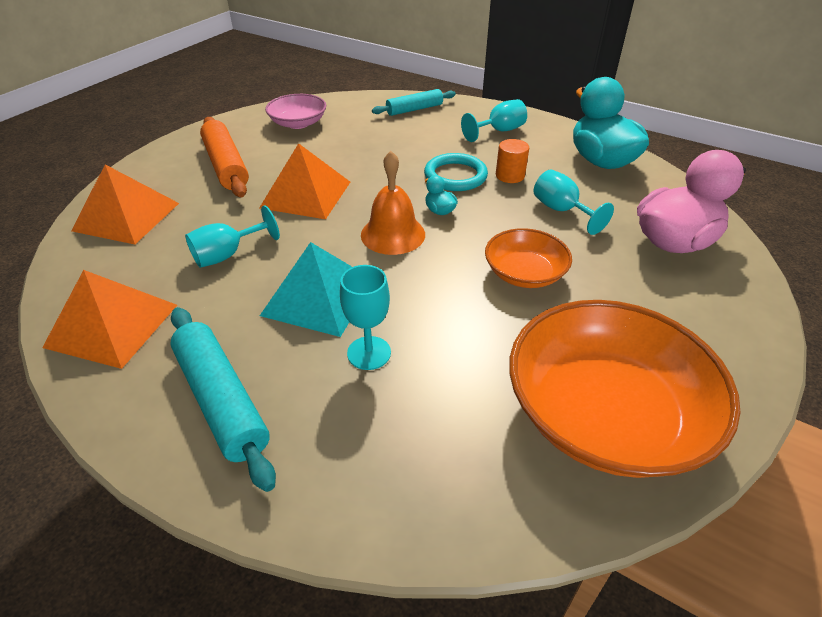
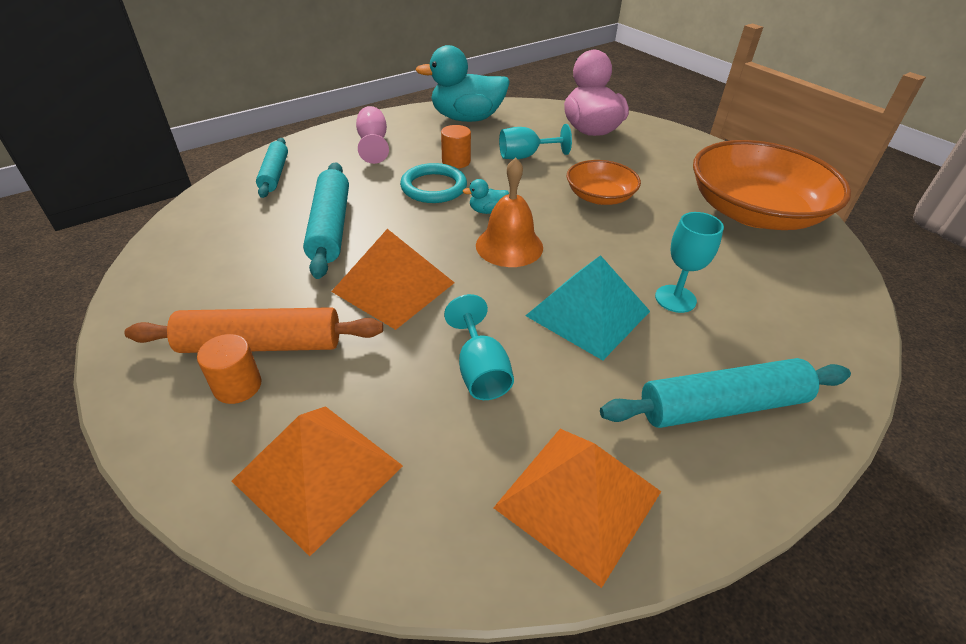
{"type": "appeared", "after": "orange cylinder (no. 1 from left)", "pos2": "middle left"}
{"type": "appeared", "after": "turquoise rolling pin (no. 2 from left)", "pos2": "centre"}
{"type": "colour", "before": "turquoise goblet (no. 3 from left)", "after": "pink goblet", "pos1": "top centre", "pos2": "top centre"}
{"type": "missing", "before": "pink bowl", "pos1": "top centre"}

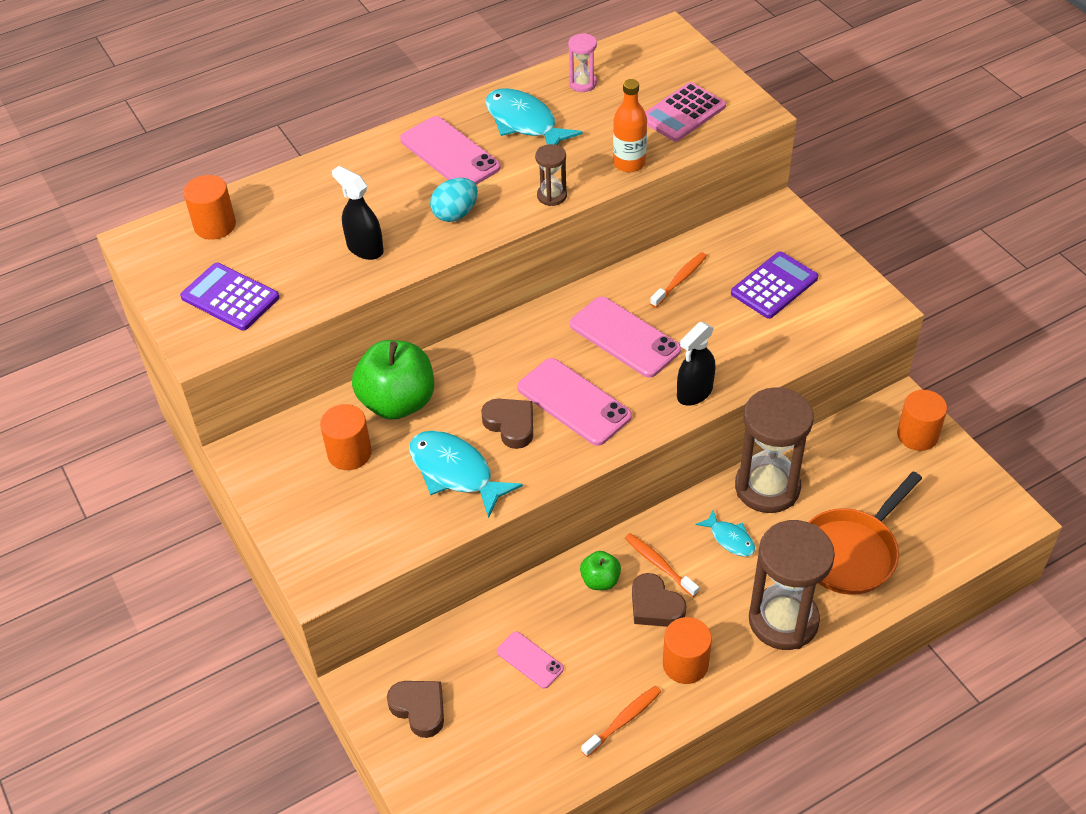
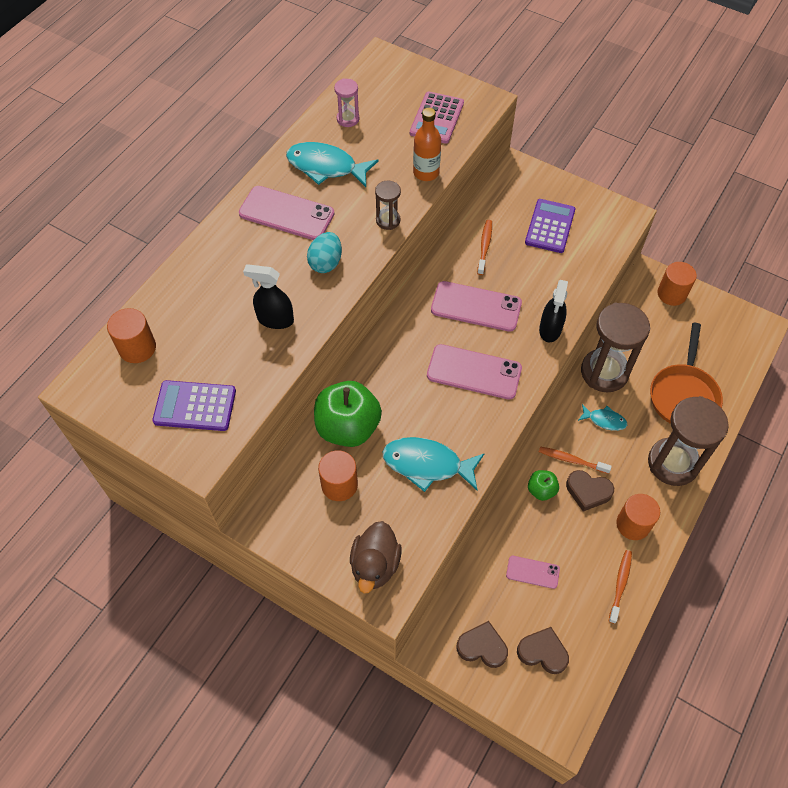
{"type": "appeared", "after": "brown duck", "pos2": "bottom centre"}
{"type": "relocated", "before": "brown heart (no. 2 from left)", "pos1": "centre", "pos2": "bottom right"}

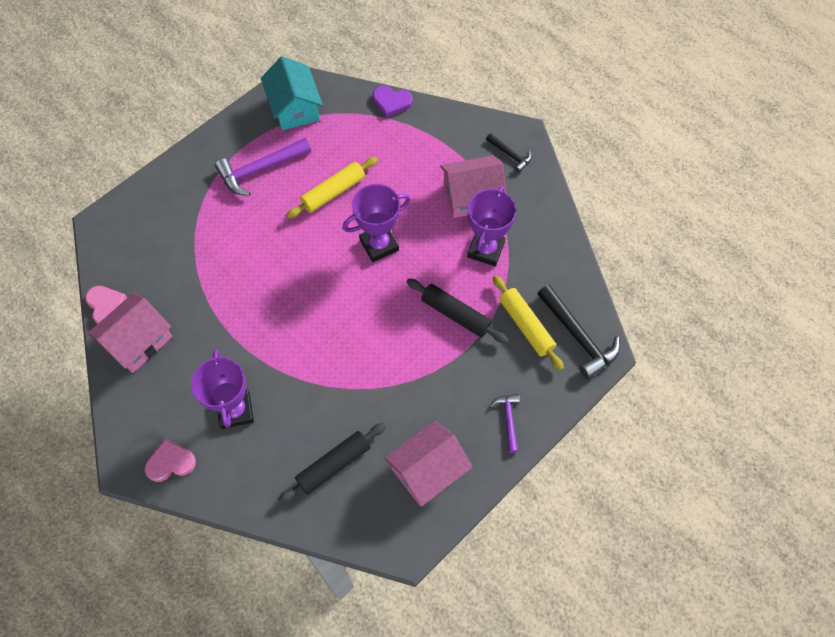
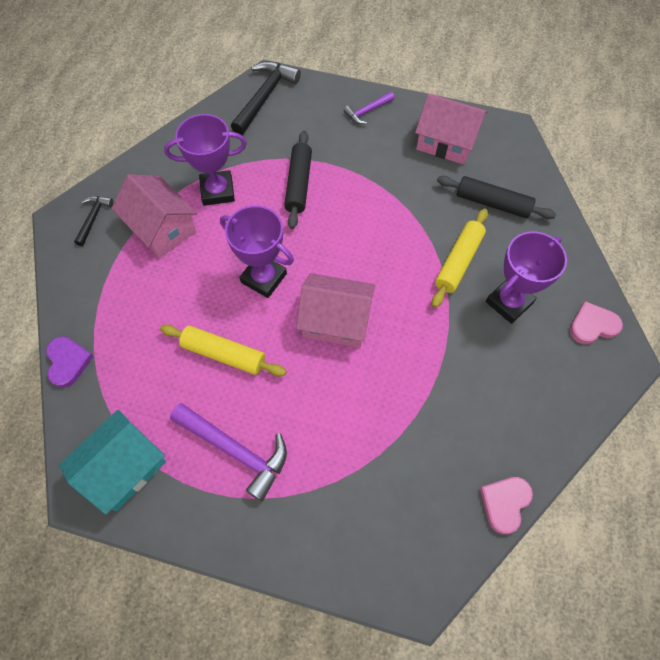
{"type": "relocated", "before": "pink house (no. 1 from left in the first image)", "after": "pink house (no. 2 from left)", "pos1": "middle left", "pos2": "centre"}
{"type": "relocated", "before": "yellow rolling pin (no. 2 from left)", "pos1": "centre", "pos2": "middle right"}
{"type": "spun", "before": "pink heart (no. 2 from left)", "pos1": "bottom left", "pos2": "middle right", "turn": 120}

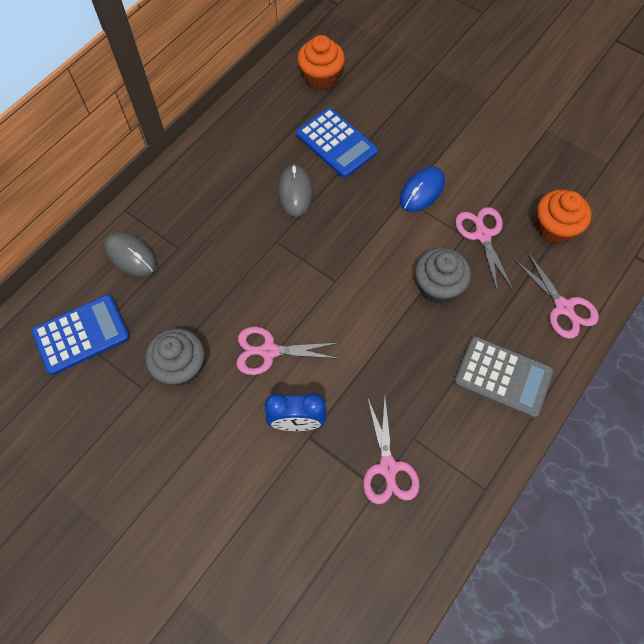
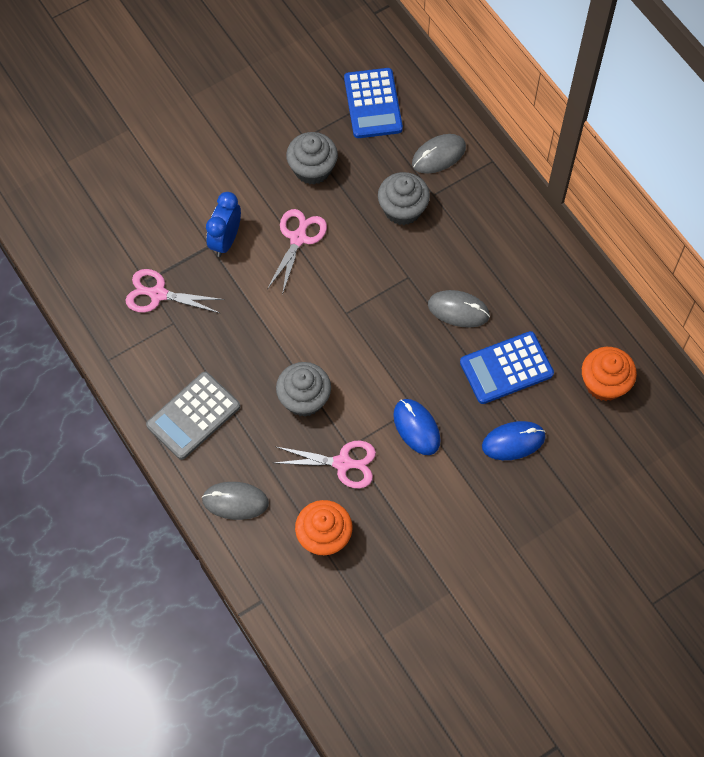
{"type": "exchanged", "before": "pink scissors (no. 4 from left)", "after": "grey mouse (no. 1 from left)", "pos1": "middle right", "pos2": "centre"}
{"type": "appeared", "after": "grey cupcake (no. 3 from left)", "pos2": "top centre"}
{"type": "appeared", "after": "blue mouse (no. 2 from left)", "pos2": "middle right"}

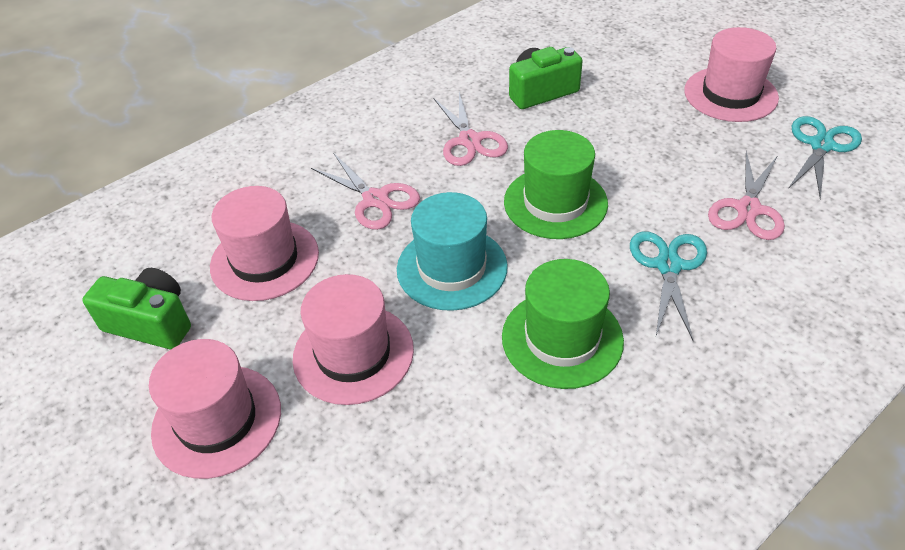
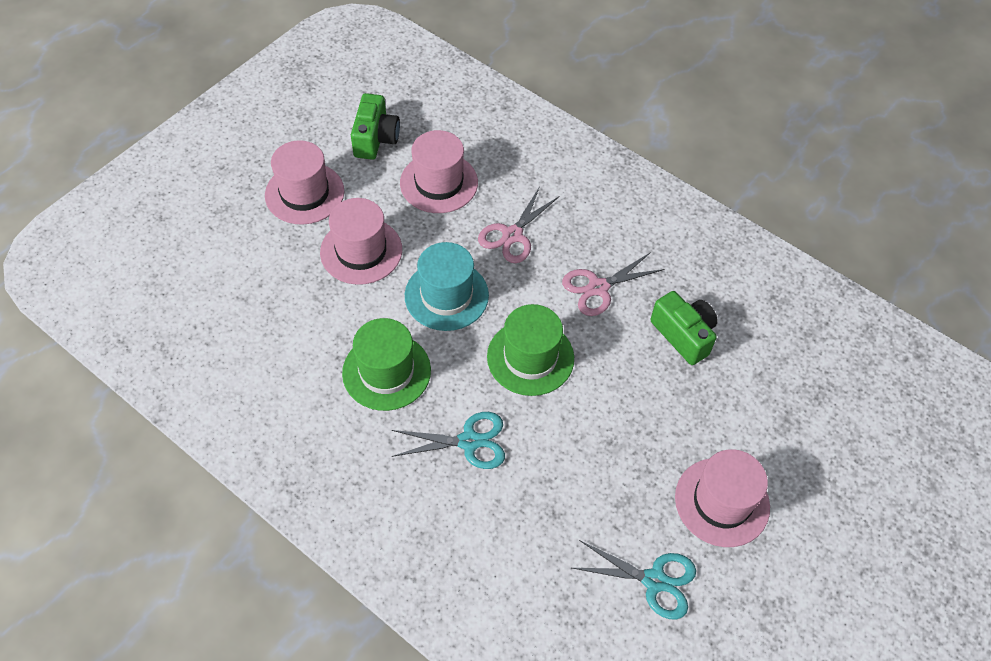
{"type": "missing", "before": "pink scissors (no. 3 from left)", "pos1": "middle right"}

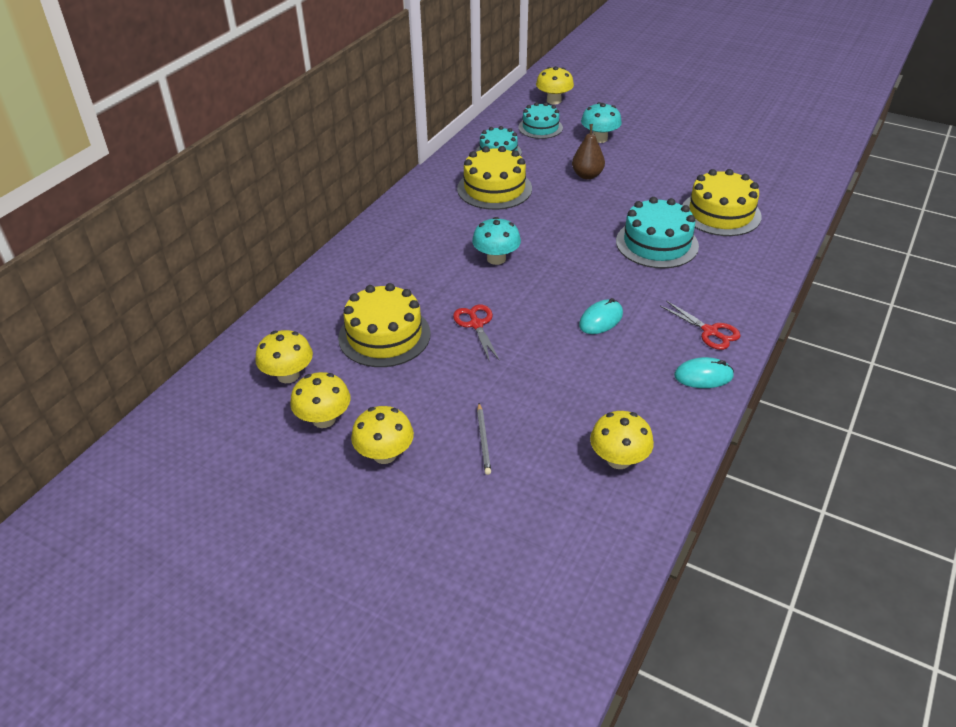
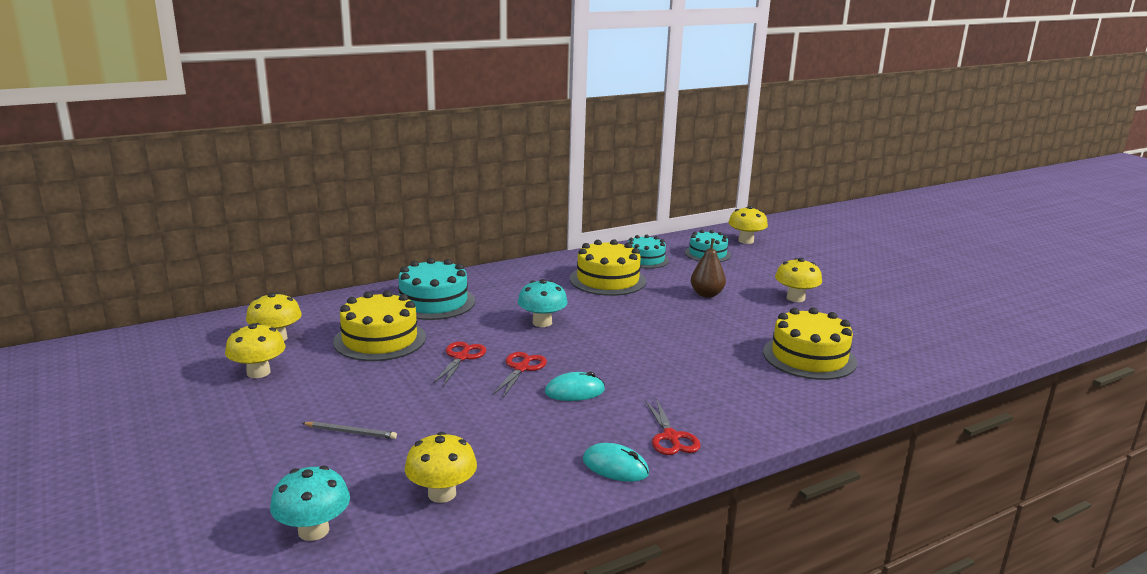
{"type": "relocated", "before": "turquoise mushroom (no. 2 from left in the first image)", "after": "turquoise mushroom (no. 1 from left)", "pos1": "top centre", "pos2": "bottom left"}
{"type": "spun", "before": "grey pencil", "pos1": "centre", "pos2": "bottom left", "turn": -105}
{"type": "relocated", "before": "turquoise cake (no. 3 from left in the first image)", "after": "turquoise cake (no. 1 from left)", "pos1": "top right", "pos2": "centre"}
{"type": "appeared", "after": "red scissors (no. 2 from left)", "pos2": "centre"}
{"type": "relocated", "before": "yellow mushroom (no. 3 from left in the first image)", "after": "yellow mushroom (no. 5 from left)", "pos1": "centre", "pos2": "middle right"}

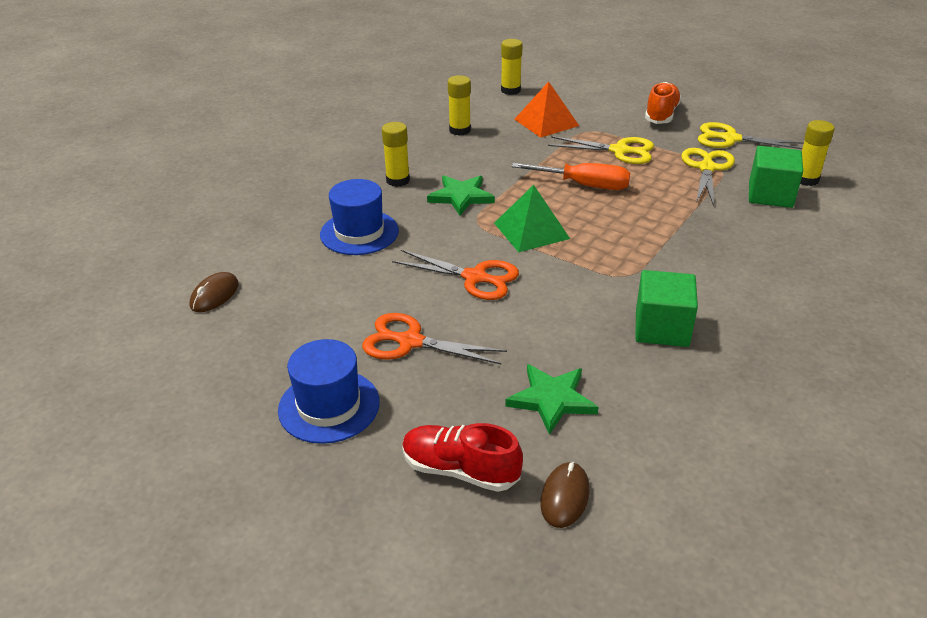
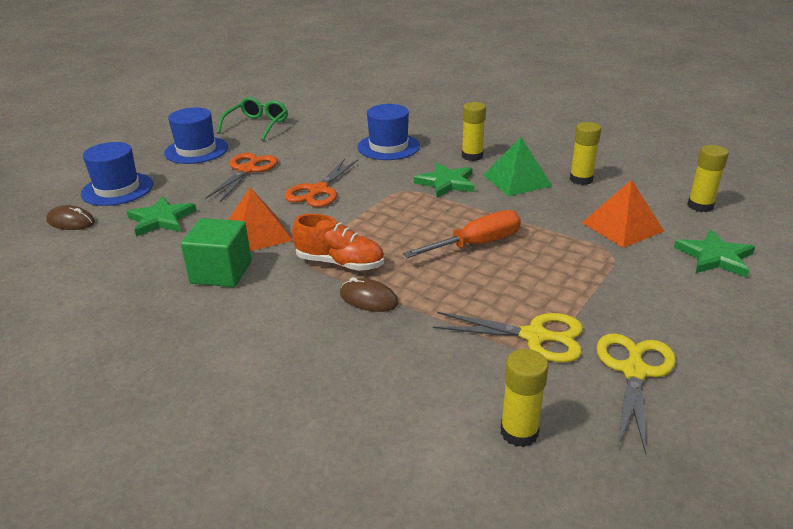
{"type": "exchanged", "before": "red shoe", "after": "blue hat (no. 1 from left)", "pos1": "bottom centre", "pos2": "top left"}
{"type": "appeared", "after": "green glasses", "pos2": "top left"}
{"type": "appeared", "after": "orange pyramid (no. 1 from left)", "pos2": "middle left"}
{"type": "relocated", "before": "orange shoe", "pos1": "top right", "pos2": "centre"}
{"type": "relocated", "before": "brown mouse (no. 1 from left in the first image)", "after": "brown mouse (no. 2 from left)", "pos1": "middle left", "pos2": "centre"}
{"type": "spun", "before": "orange screwdriver", "pos1": "top centre", "pos2": "centre", "turn": -135}
{"type": "relocated", "before": "green pyramid", "pos1": "centre", "pos2": "top centre"}
{"type": "appeared", "after": "green star (no. 3 from left)", "pos2": "middle right"}
{"type": "missing", "before": "yellow scissors (no. 1 from left)", "pos1": "top centre"}
{"type": "missing", "before": "green cube (no. 2 from left)", "pos1": "top right"}

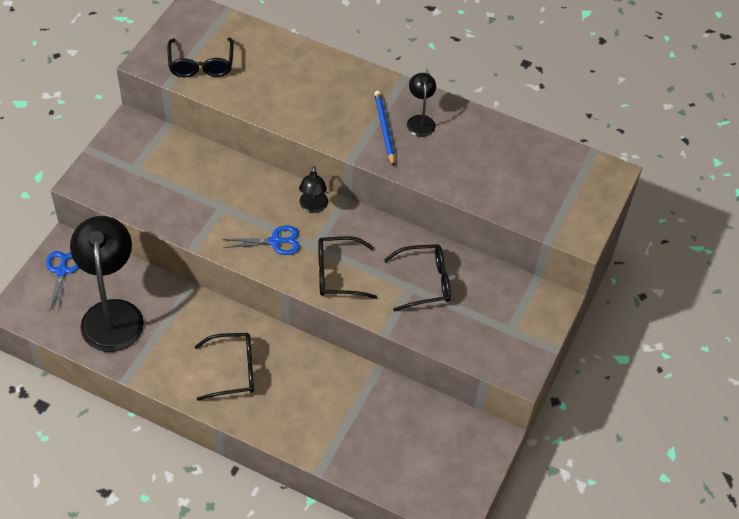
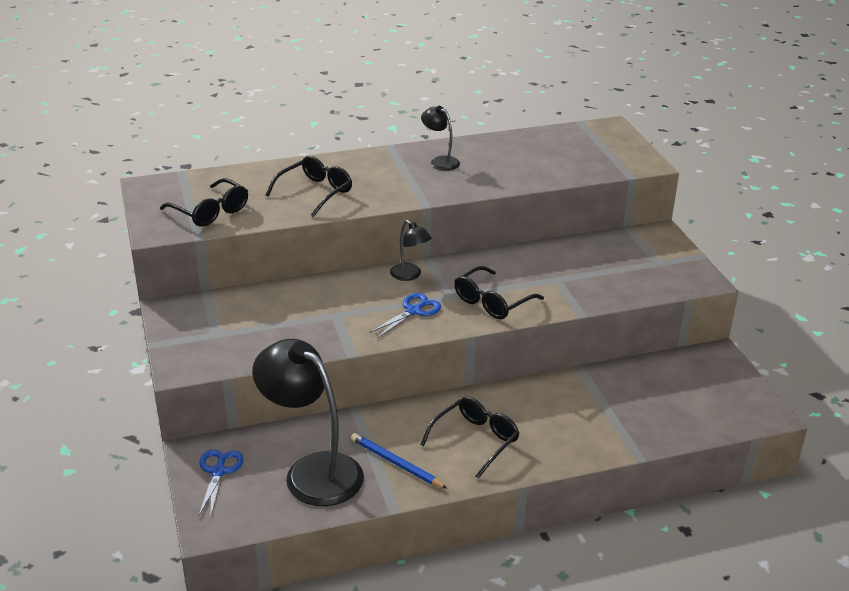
{"type": "spun", "before": "blue scissors (no. 1 from left)", "pos1": "middle left", "pos2": "bottom left", "turn": 45}
{"type": "relocated", "before": "black glasses (no. 4 from left in the first image)", "after": "black glasses (no. 2 from left)", "pos1": "centre", "pos2": "top centre"}
{"type": "relocated", "before": "blue pencil", "pos1": "top centre", "pos2": "bottom centre"}

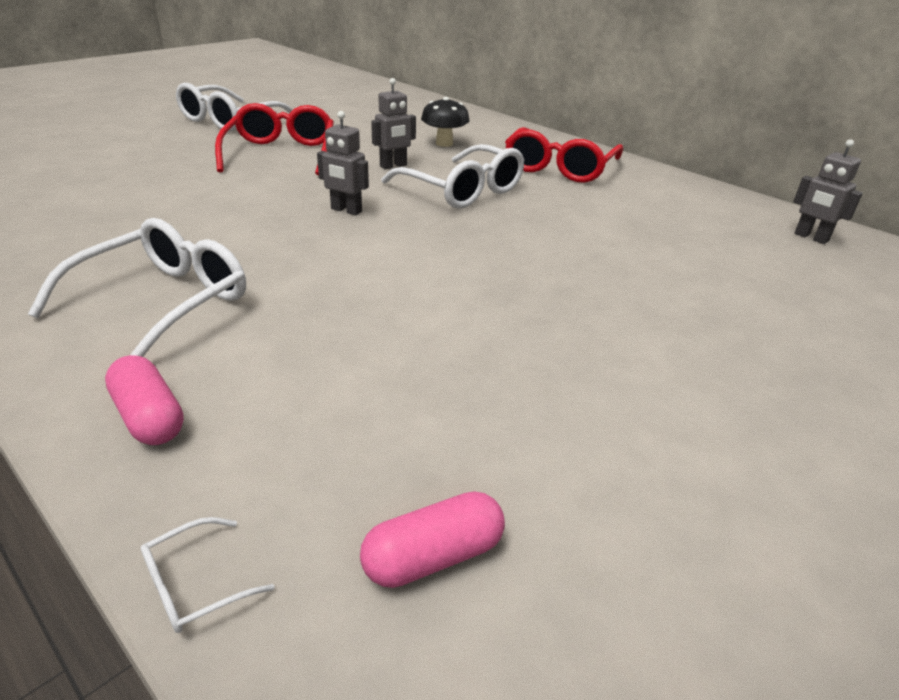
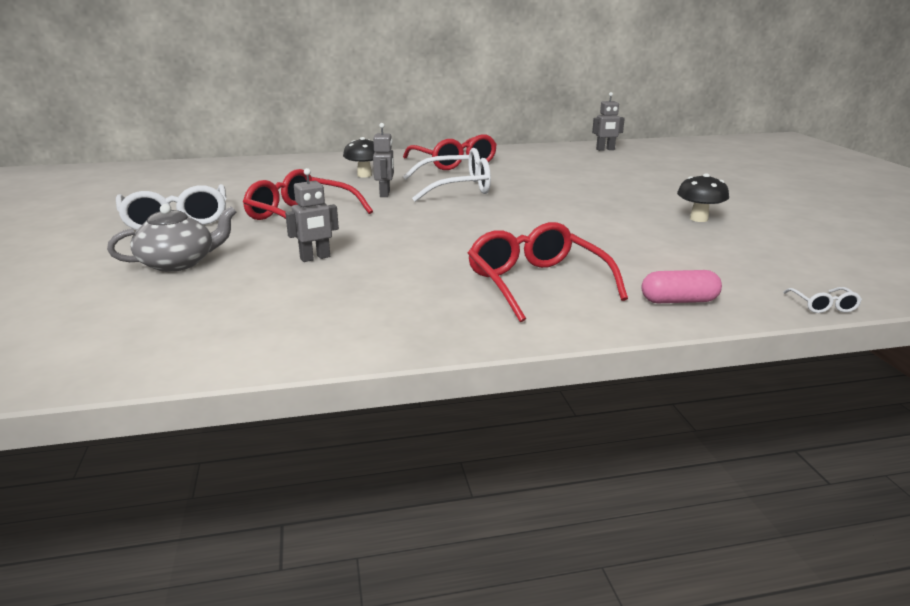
{"type": "appeared", "after": "grey teapot", "pos2": "middle left"}
{"type": "relocated", "before": "grey robot (no. 1 from left)", "pos1": "top centre", "pos2": "centre"}
{"type": "colour", "before": "white glasses (no. 1 from left)", "after": "red glasses (no. 3 from left)", "pos1": "middle left", "pos2": "centre"}
{"type": "appeared", "after": "black mushroom (no. 2 from left)", "pos2": "top right"}
{"type": "missing", "before": "pink capsule (no. 2 from left)", "pos1": "bottom centre"}

